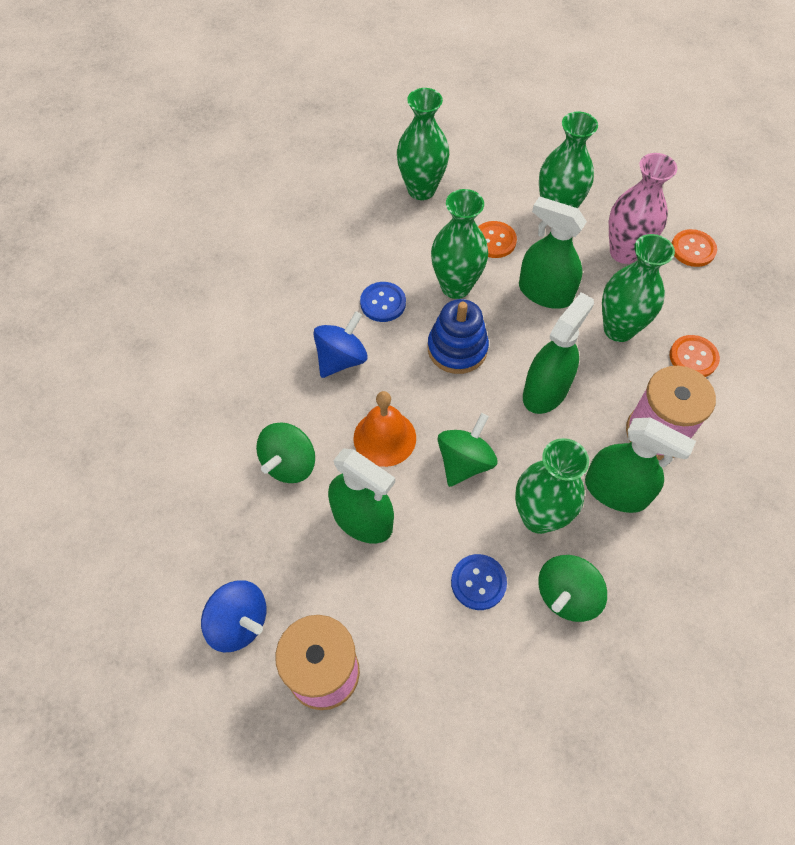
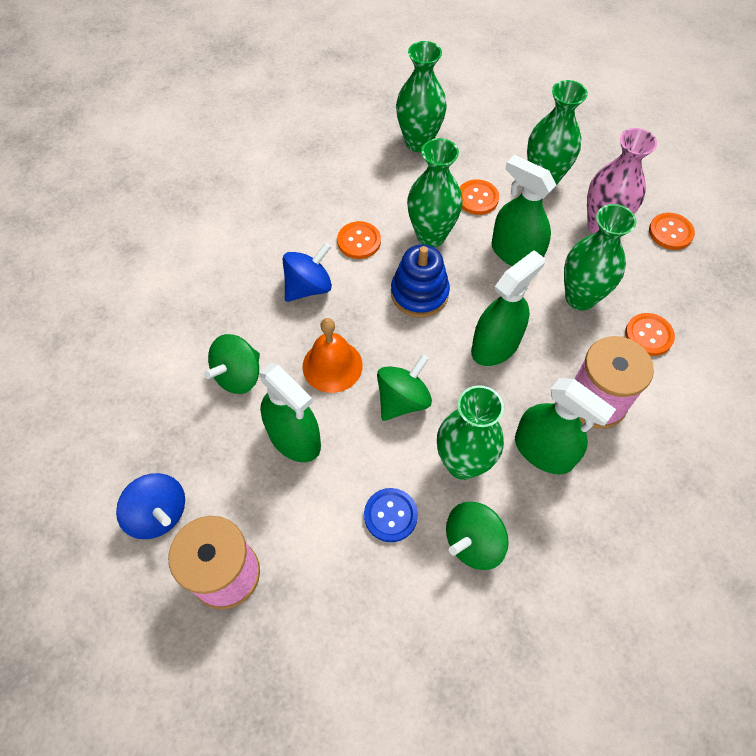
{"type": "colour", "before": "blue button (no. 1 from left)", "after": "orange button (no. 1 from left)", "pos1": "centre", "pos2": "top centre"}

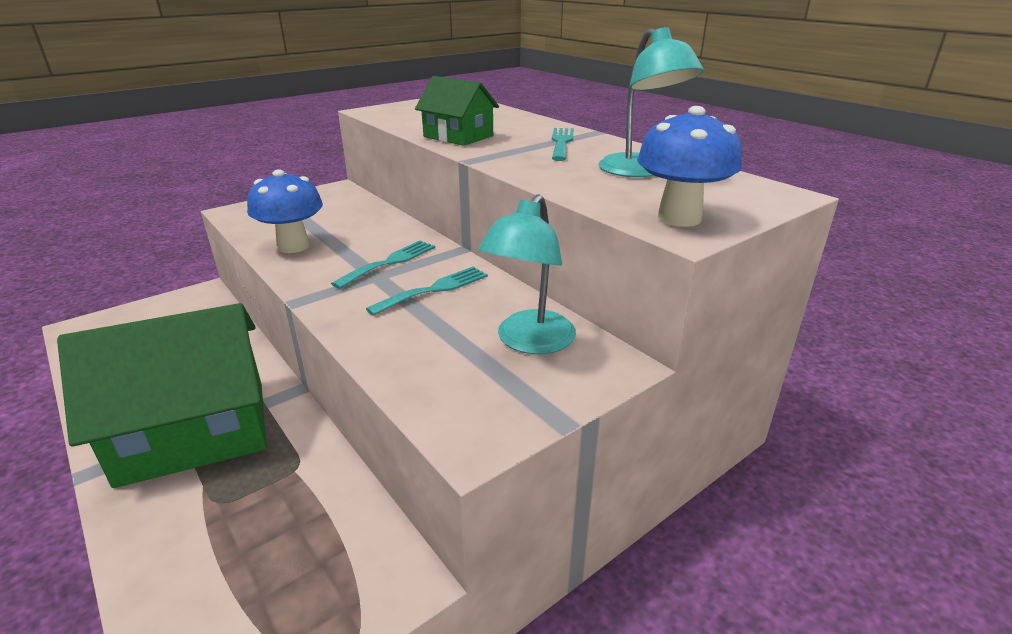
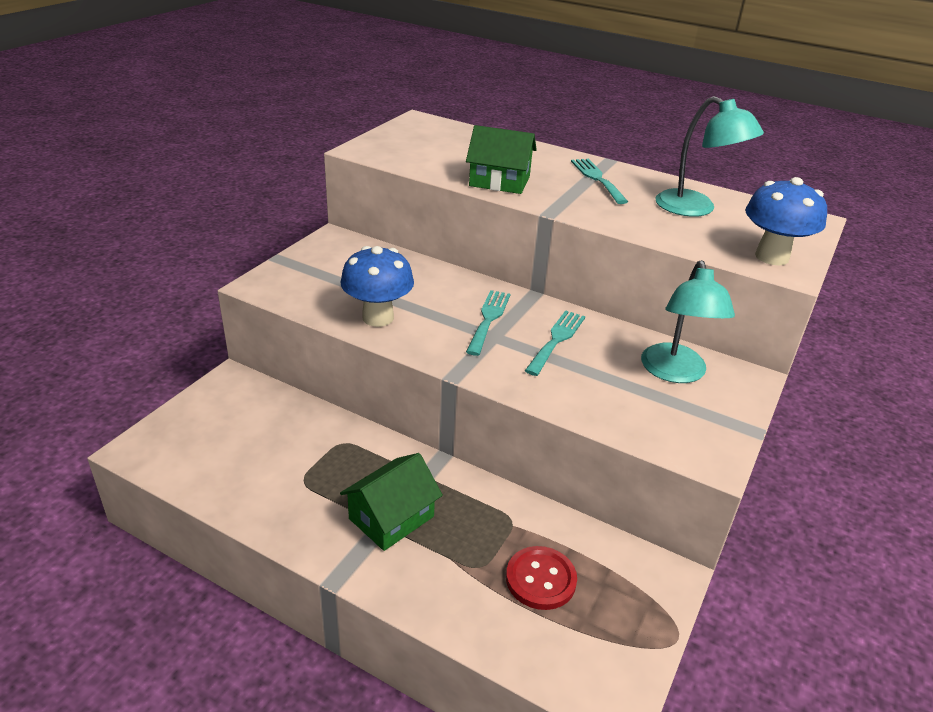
{"type": "size", "before": "green house (no. 1 from left)", "pos1": "middle left", "pos2": "bottom centre", "scale": 0.52}
{"type": "appeared", "after": "red button", "pos2": "bottom centre"}

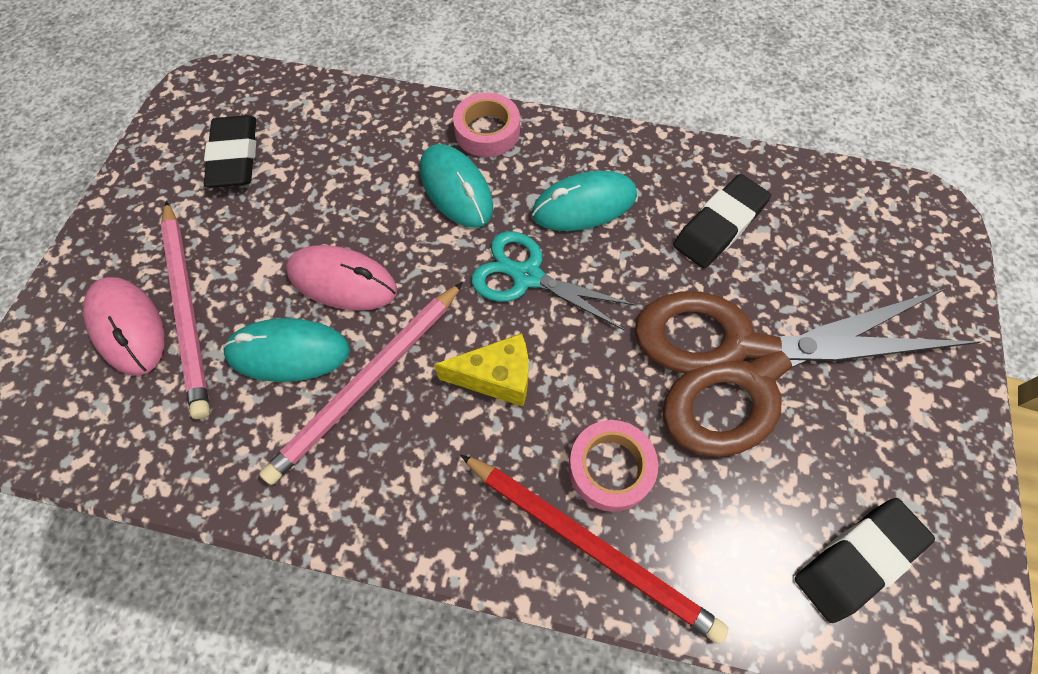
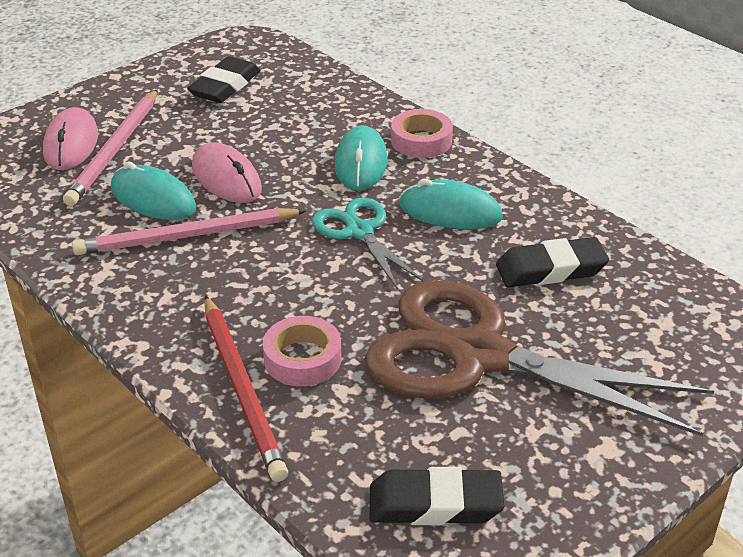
{"type": "missing", "before": "yellow cheese", "pos1": "centre"}

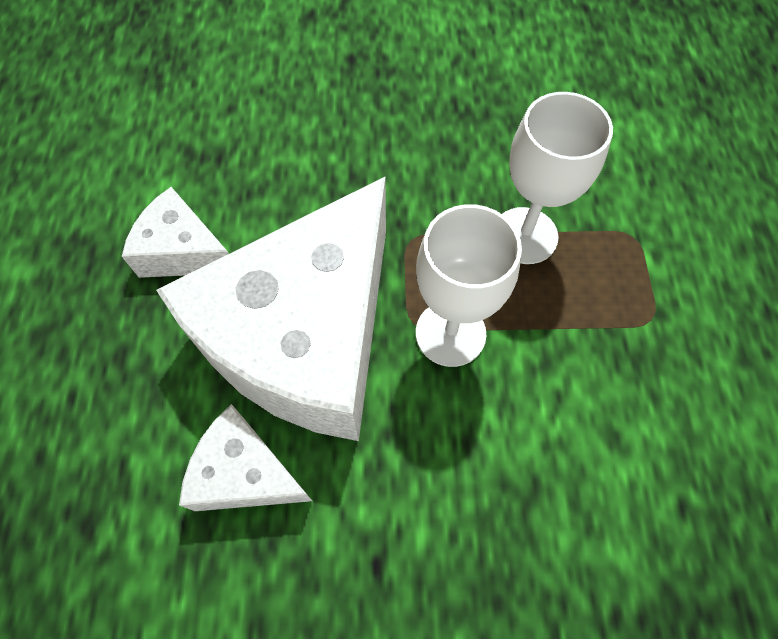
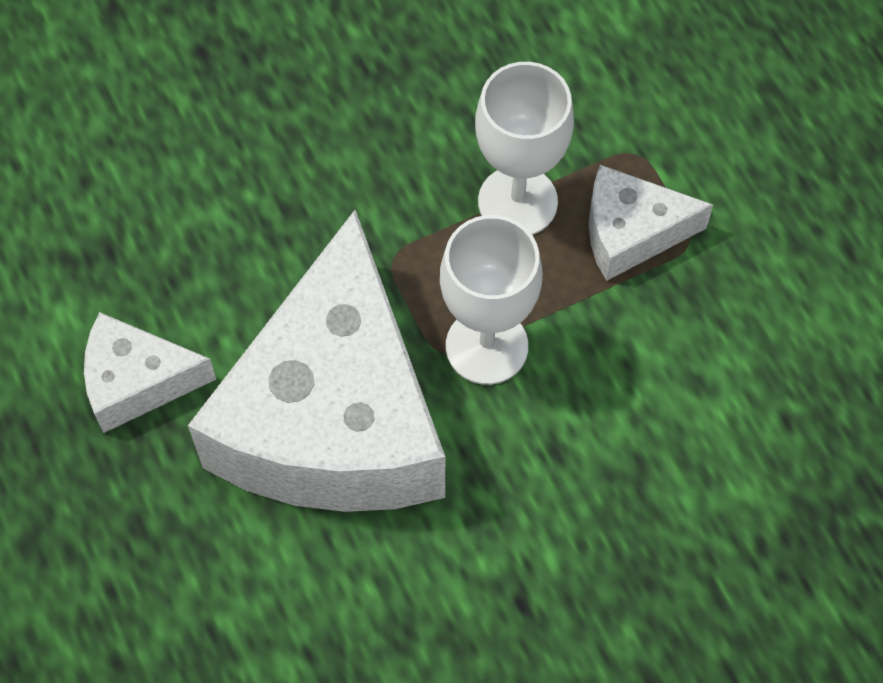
{"type": "relocated", "before": "white cheese (no. 2 from left in the first image)", "after": "white cheese (no. 3 from left)", "pos1": "bottom left", "pos2": "top right"}

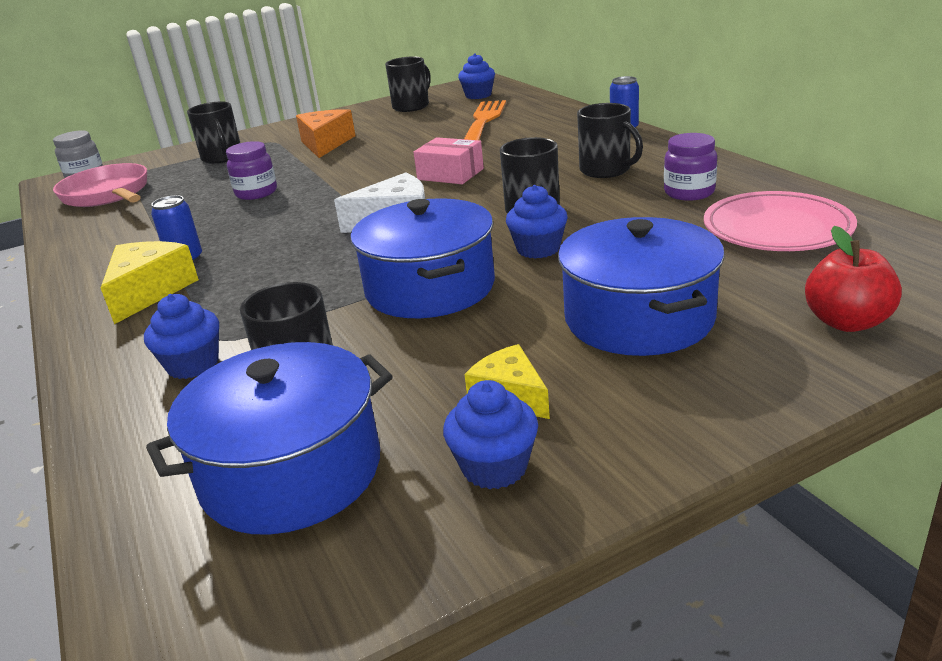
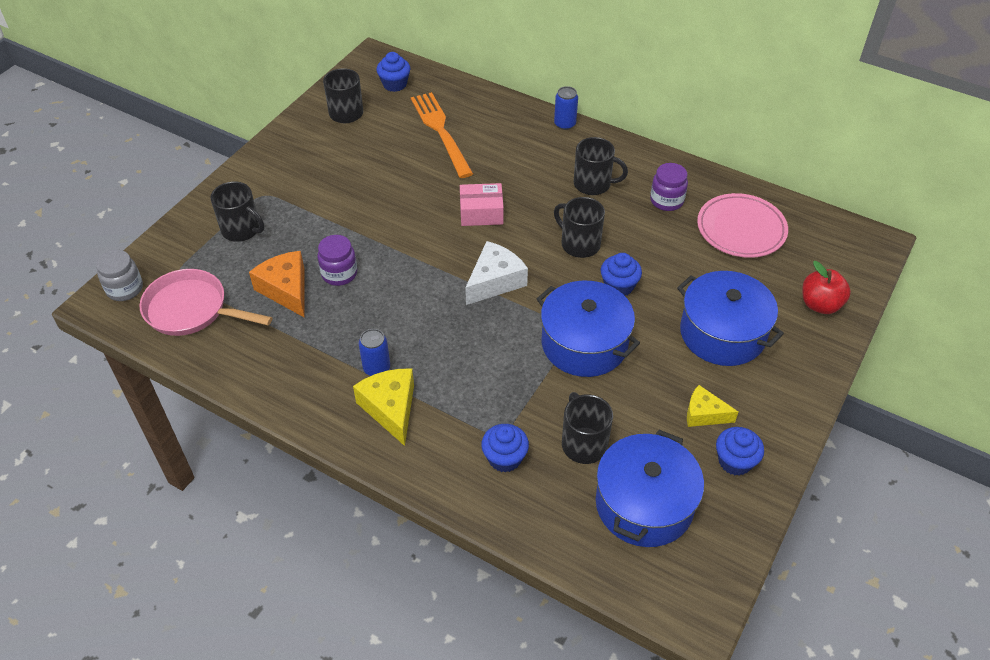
{"type": "relocated", "before": "orange cheese", "pos1": "top centre", "pos2": "middle left"}

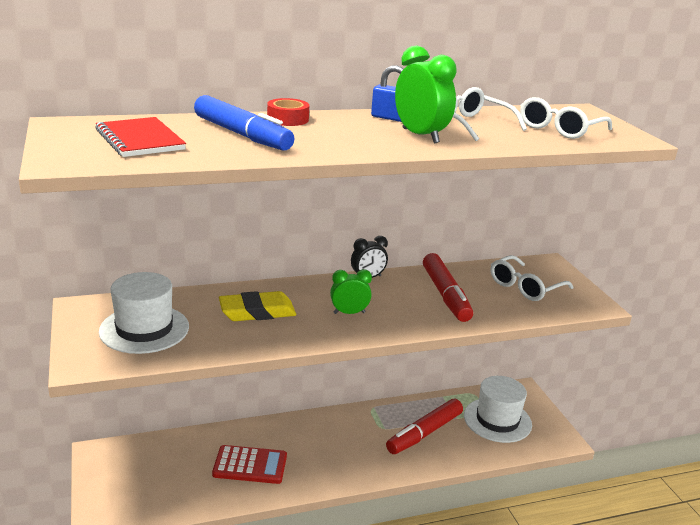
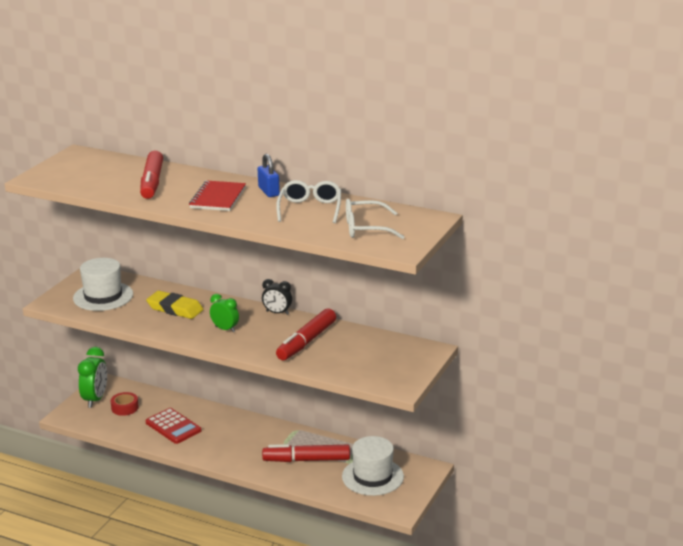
{"type": "relocated", "before": "green clock (no. 2 from left in the first image)", "after": "green clock (no. 1 from left)", "pos1": "top centre", "pos2": "bottom left"}
{"type": "relocated", "before": "red tape", "pos1": "top centre", "pos2": "bottom left"}
{"type": "colour", "before": "blue marker", "after": "red marker (no. 1 from left)", "pos1": "top centre", "pos2": "top left"}
{"type": "relocated", "before": "red notebook", "pos1": "top left", "pos2": "middle left"}
{"type": "missing", "before": "white glasses (no. 2 from left)", "pos1": "middle right"}

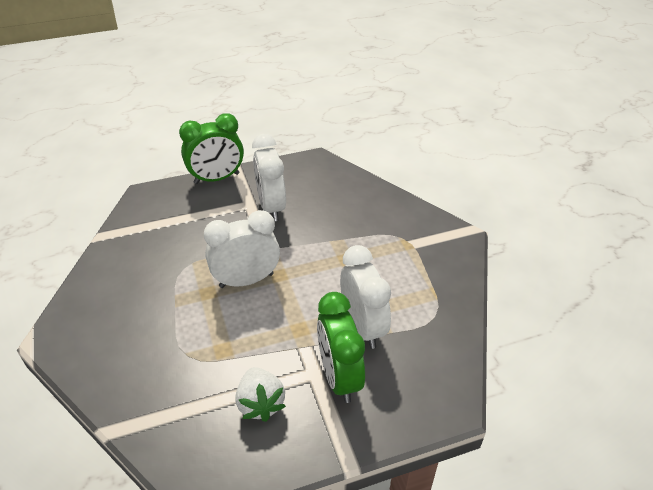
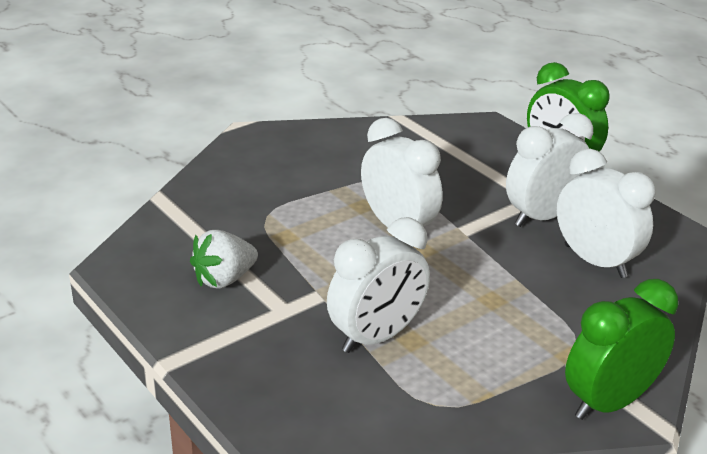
{"type": "appeared", "after": "white clock (no. 4 from left)", "pos2": "middle right"}
{"type": "relocated", "before": "green clock (no. 2 from left)", "pos1": "bottom centre", "pos2": "bottom right"}

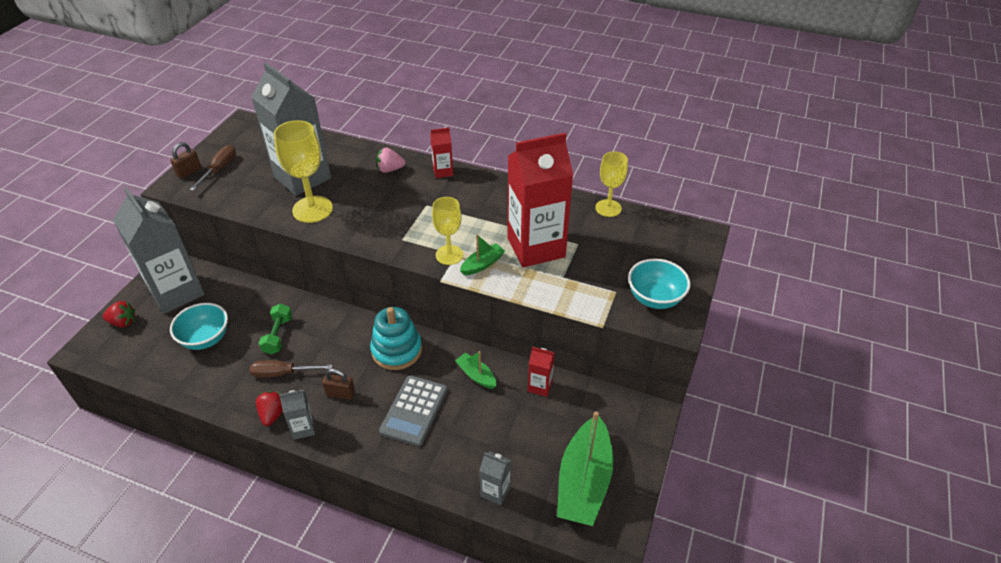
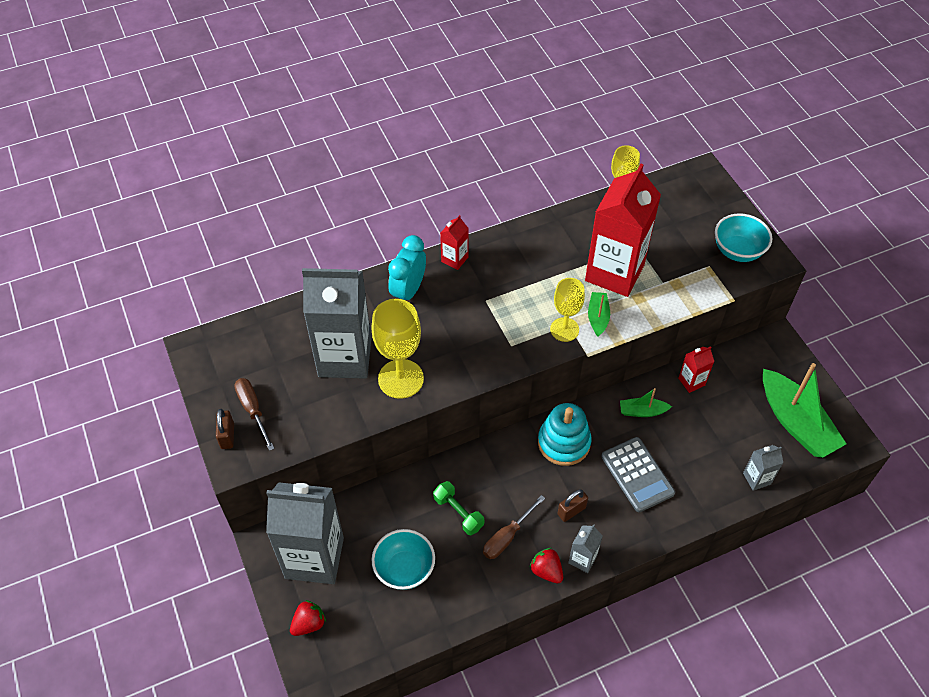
{"type": "exchanged", "before": "pink strawberry", "after": "turquoise clock", "pos1": "top centre", "pos2": "centre"}

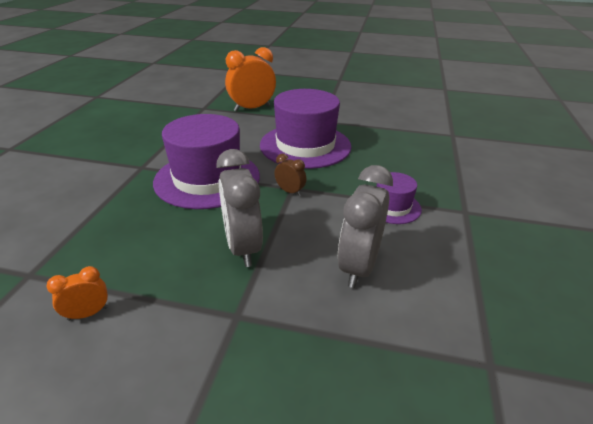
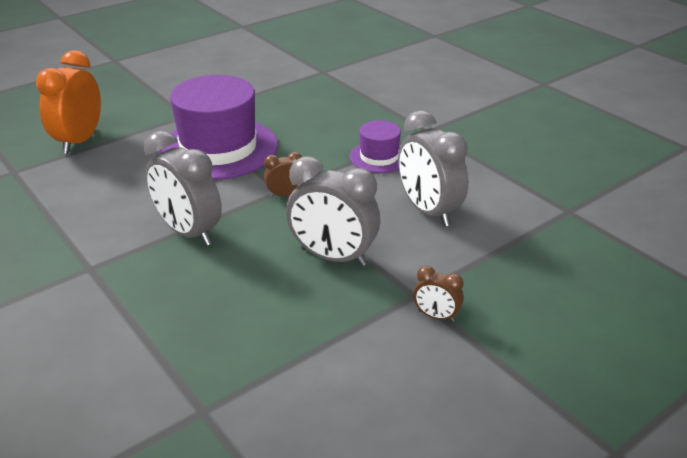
{"type": "exchanged", "before": "purple hat (no. 1 from left)", "after": "grey clock (no. 1 from left)", "pos1": "centre", "pos2": "middle left"}
{"type": "appeared", "after": "brown clock (no. 2 from left)", "pos2": "centre"}
{"type": "missing", "before": "orange clock (no. 1 from left)", "pos1": "bottom left"}

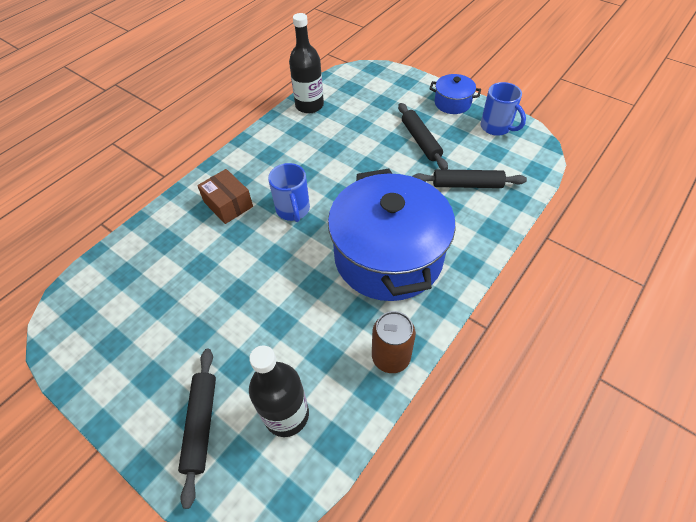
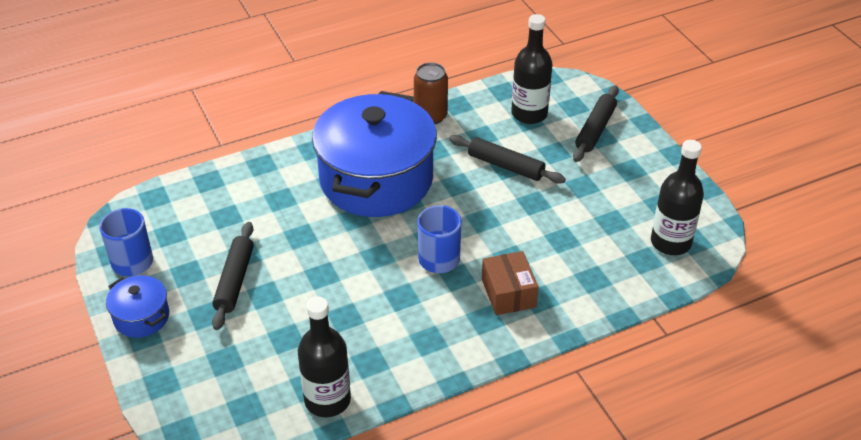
{"type": "relocated", "before": "black rolling pin (no. 3 from left in the first image)", "after": "black rolling pin (no. 2 from left)", "pos1": "middle right", "pos2": "centre"}
{"type": "appeared", "after": "black bottle (no. 3 from left)", "pos2": "middle right"}

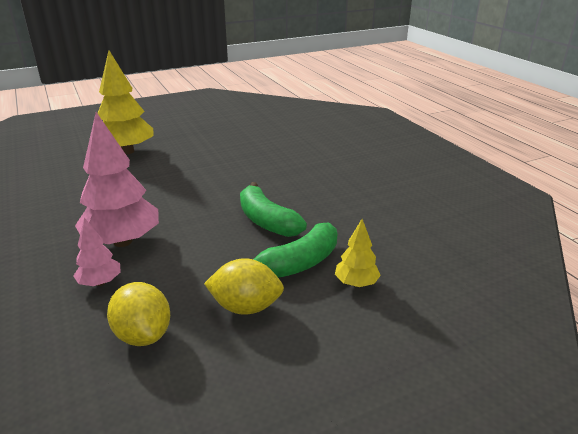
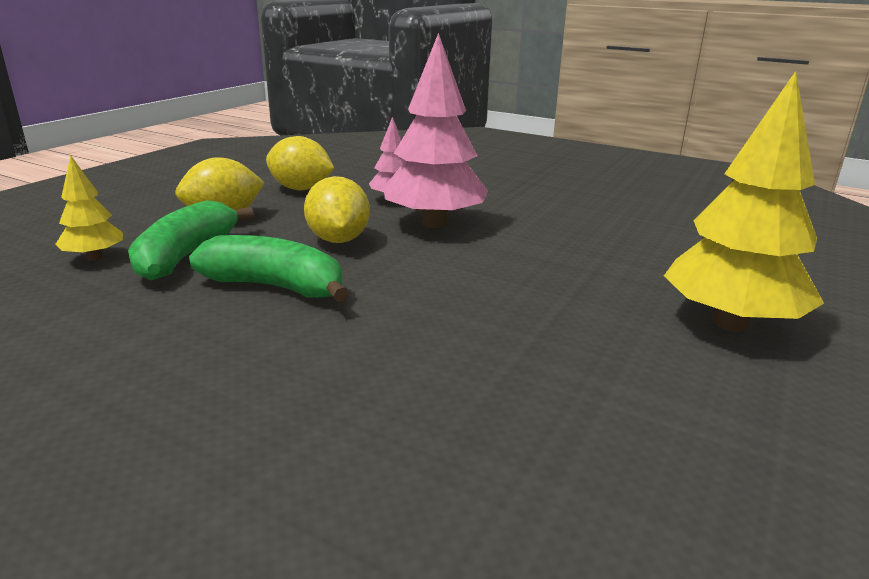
{"type": "appeared", "after": "yellow lemon (no. 3 from left)", "pos2": "centre"}

